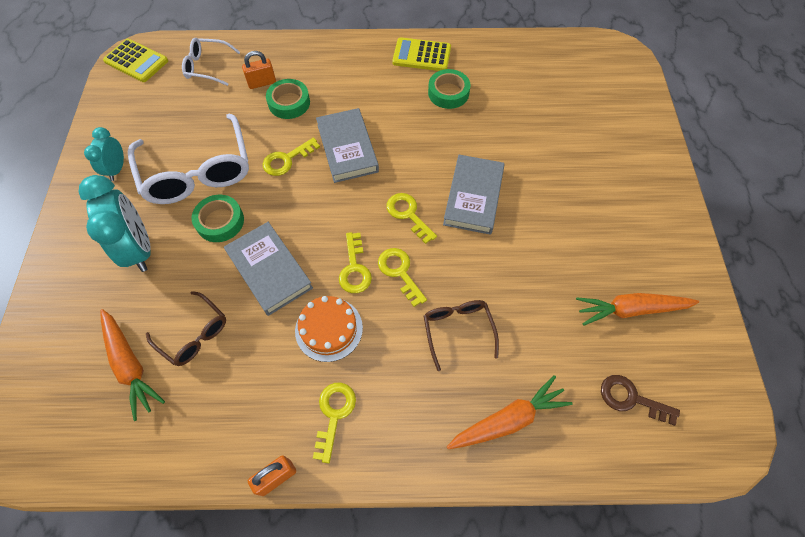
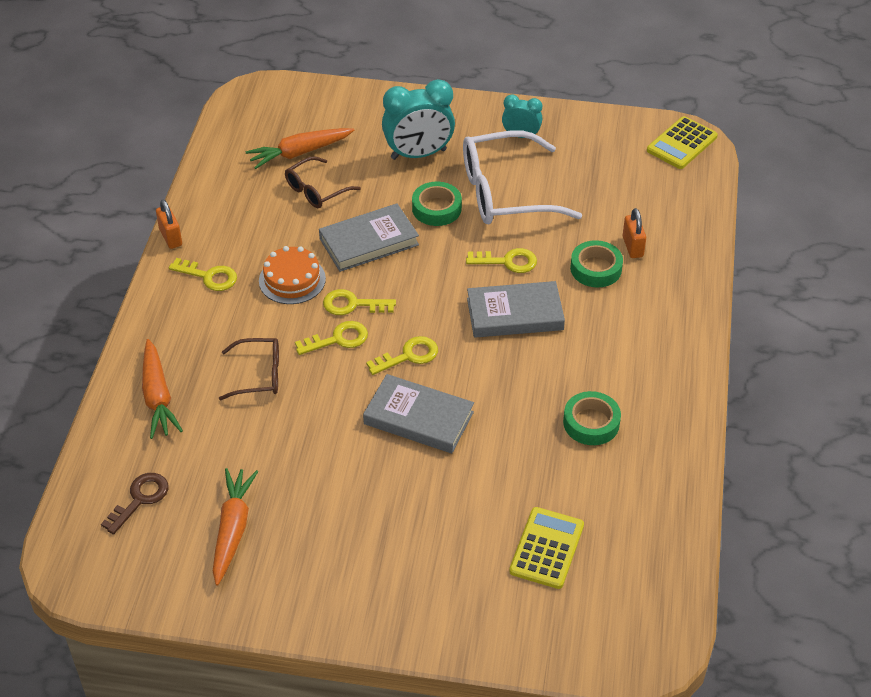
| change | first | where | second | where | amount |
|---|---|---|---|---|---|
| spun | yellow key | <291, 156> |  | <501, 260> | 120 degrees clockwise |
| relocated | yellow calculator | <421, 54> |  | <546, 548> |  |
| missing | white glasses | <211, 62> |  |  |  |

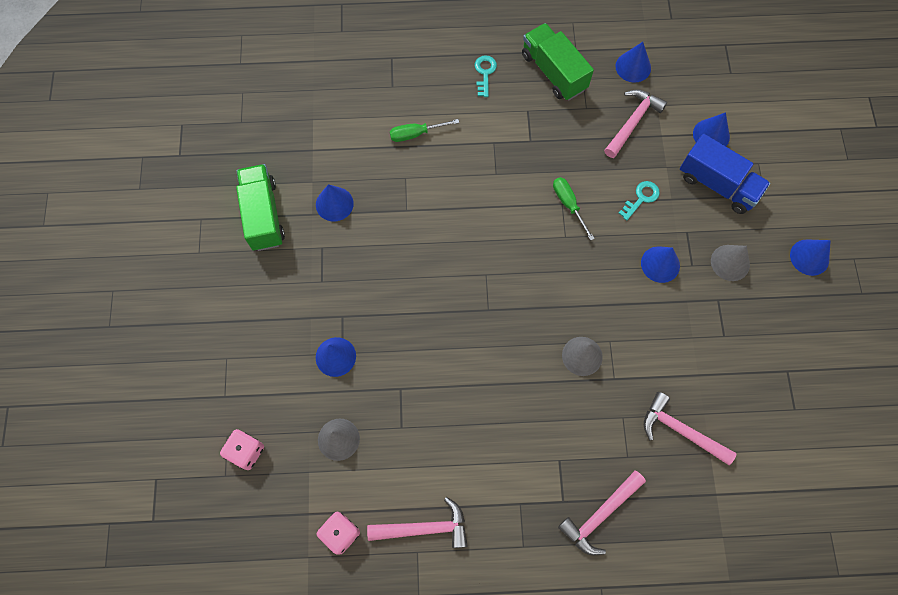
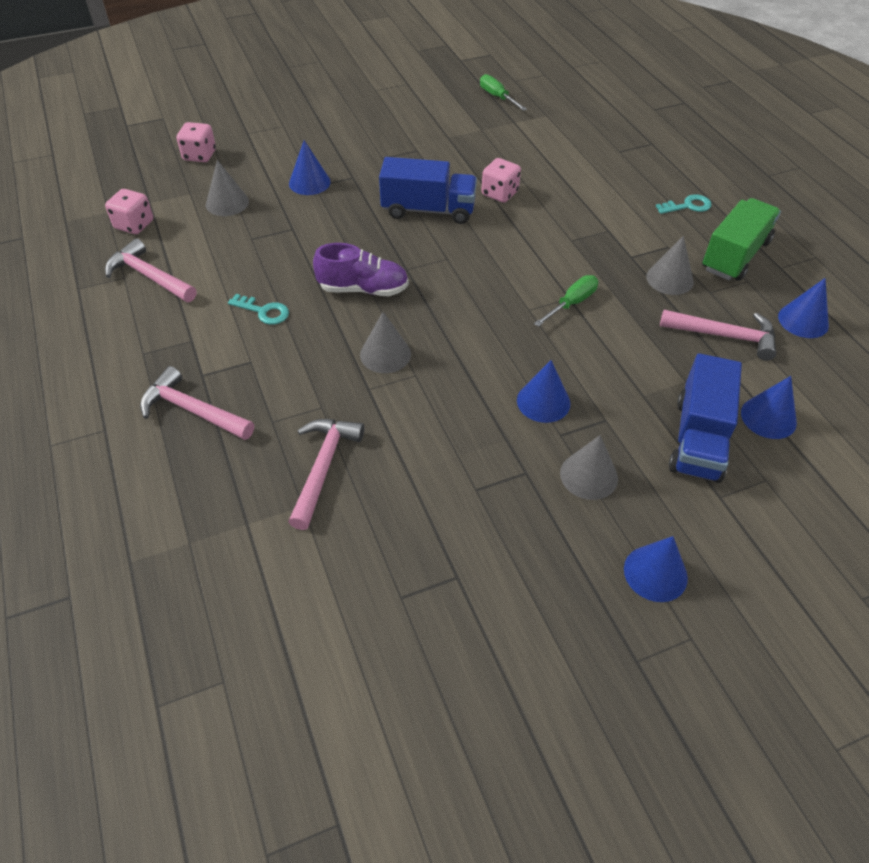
| change | first | where | second | where | amount |
|---|---|---|---|---|---|
| spun | pink hammer | <417, 522> |  | <150, 270> | 150 degrees clockwise |
| relocated | turquoise key | <639, 201> |  | <258, 309> |  |
| appeared |  |  | purple shoe | <361, 269> |  |
| appeared |  |  | blue truck | <428, 190> |  |
| relocated | green screwdriver | <424, 130> |  | <503, 92> |  |
| appeared |  |  | pink dice | <501, 180> |  |
| appeared |  |  | grey cone | <670, 265> |  |
| missing | green truck | <260, 207> |  |  |  |
| missing | blue cone | <335, 202> |  |  |  |

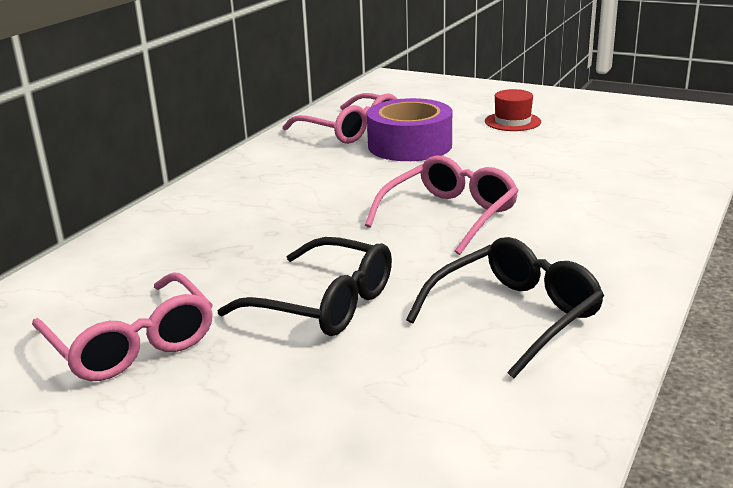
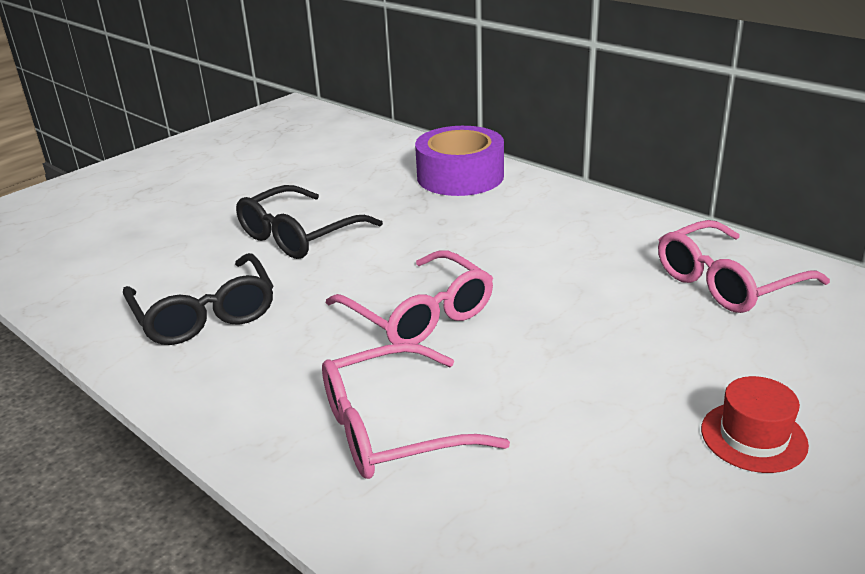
| change | first | where | second | where | amount |
|---|---|---|---|---|---|
| relocated | pink glasses | <122, 327> |  | <416, 411> |  |
| relocated | purple tape | <409, 129> |  | <459, 161> |  |

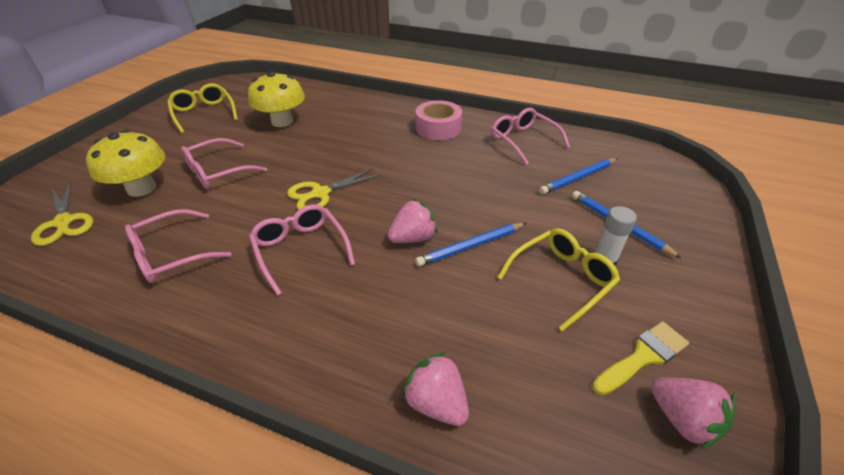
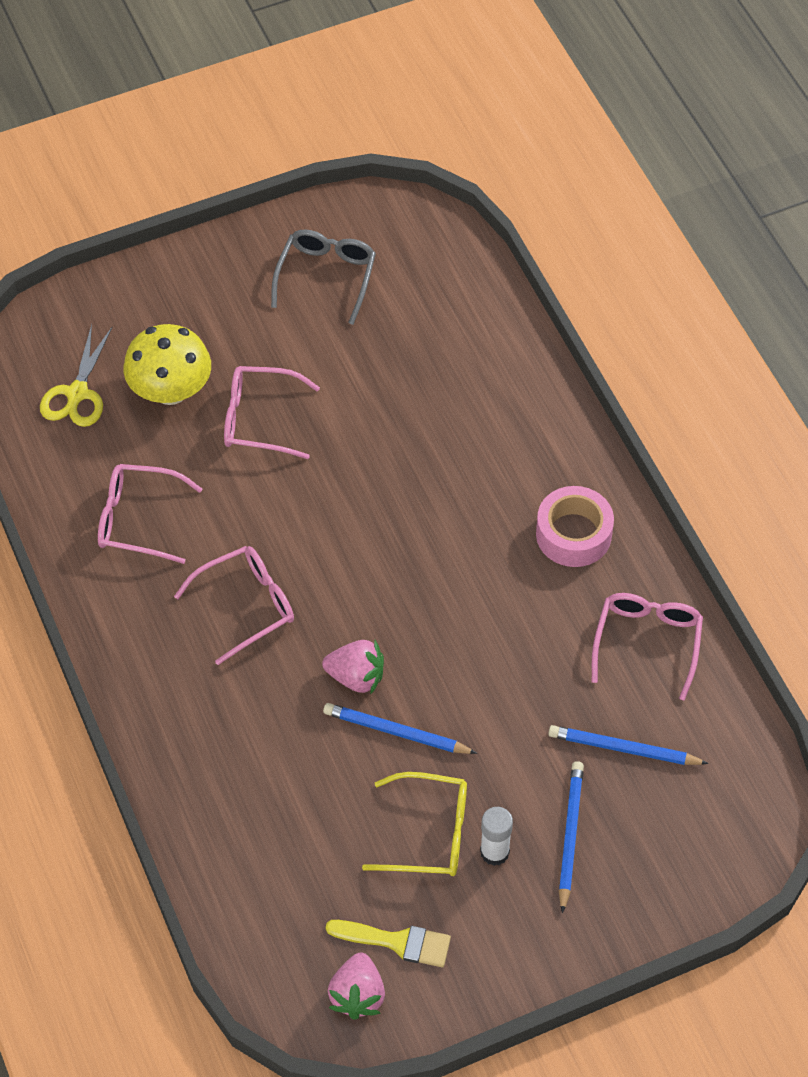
| change | first | where | second | where | amount |
|---|---|---|---|---|---|
| spun | pink glasses | <302, 250> |  | <234, 605> | 45 degrees clockwise |
| colour | yellow glasses | <202, 108> | grey glasses | <323, 277> |  |
| missing | yellow mushroom | <276, 99> |  |  |  |
| missing | yellow scissors | <334, 189> |  |  |  |
| missing | pink strawberry | <435, 389> |  |  |  |

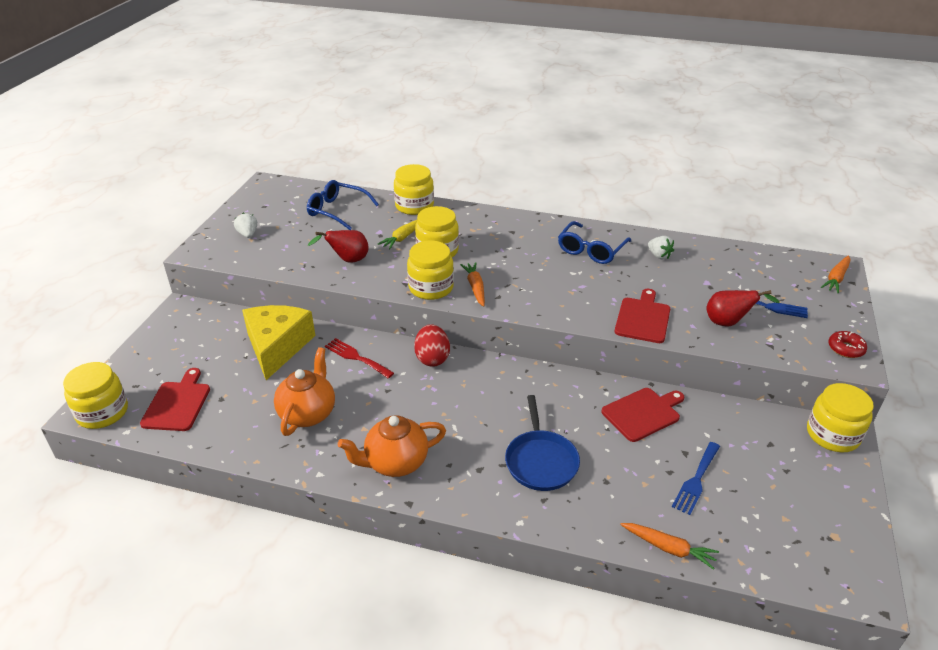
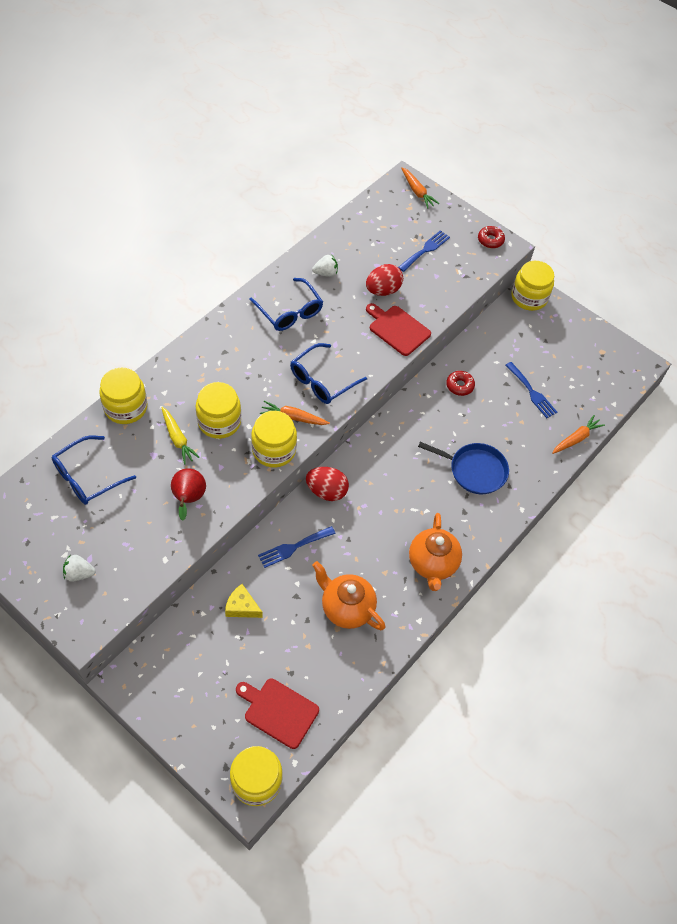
| change | first | where | second | where | amount |
|---|---|---|---|---|---|
| size | yellow cheese | <278, 342> |  | <244, 601> | x0.47 |
| colour | red fork | <359, 358> | blue fork | <297, 547> |  |
| appeared |  |  | blue glasses | <328, 373> |  |
| appeared |  |  | red egg | <384, 280> |  |
| exchanged | red cutting board | <642, 415> | red donut | <460, 383> |  |
| missing | red pear | <743, 308> |  |  |  |

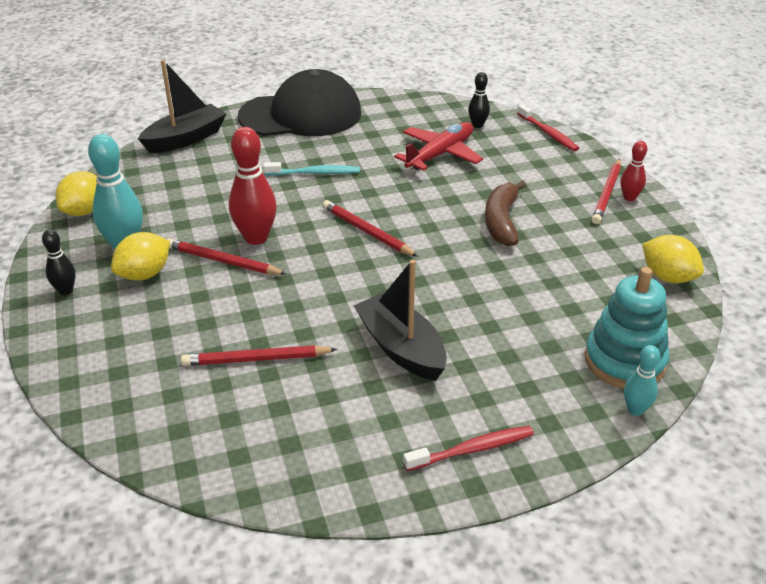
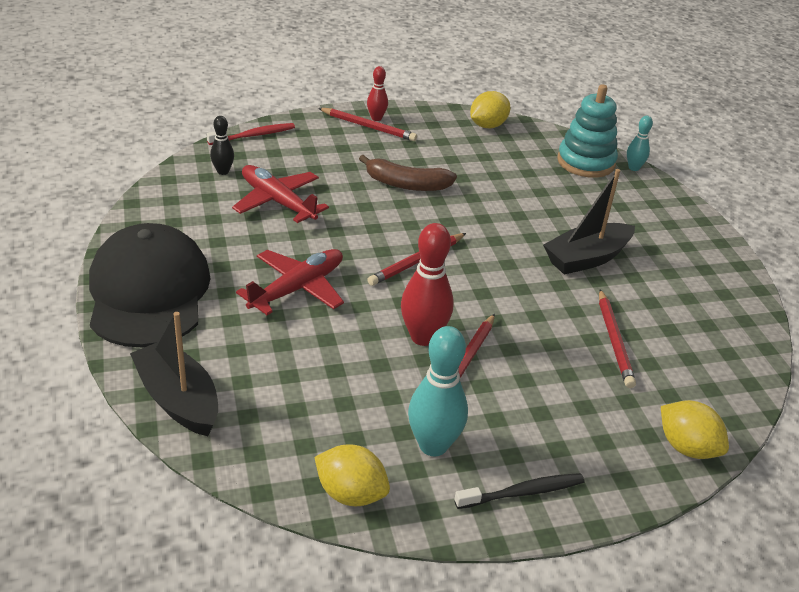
| change | first | where | second | where | amount |
|---|---|---|---|---|---|
| exchanged | turquoise toothbrush | <312, 169> | red plane | <290, 282> |  |
| exchanged | black bowling pin | <59, 262> | black toothbrush | <519, 491> |  |
| relocated | yellow lemon | <140, 256> |  | <695, 429> |  |
| missing | red toothbrush | <468, 448> |  |  |  |

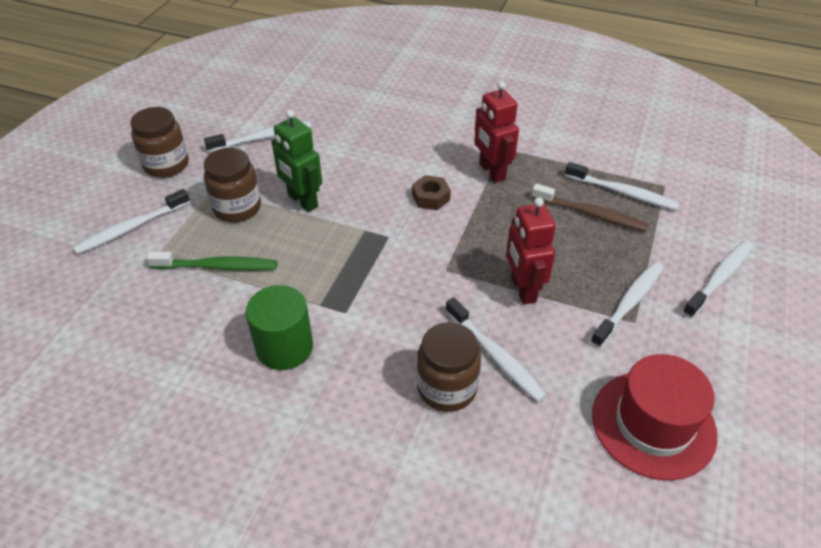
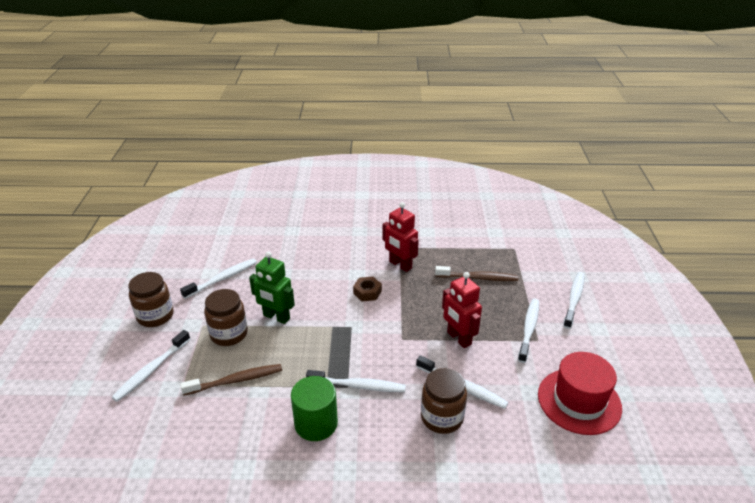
| change | first | where | second | where | amount |
|---|---|---|---|---|---|
| colour | green toothbrush | <211, 261> | brown toothbrush | <231, 380> |  |
| relocated | white toothbrush | <622, 186> |  | <356, 381> |  |

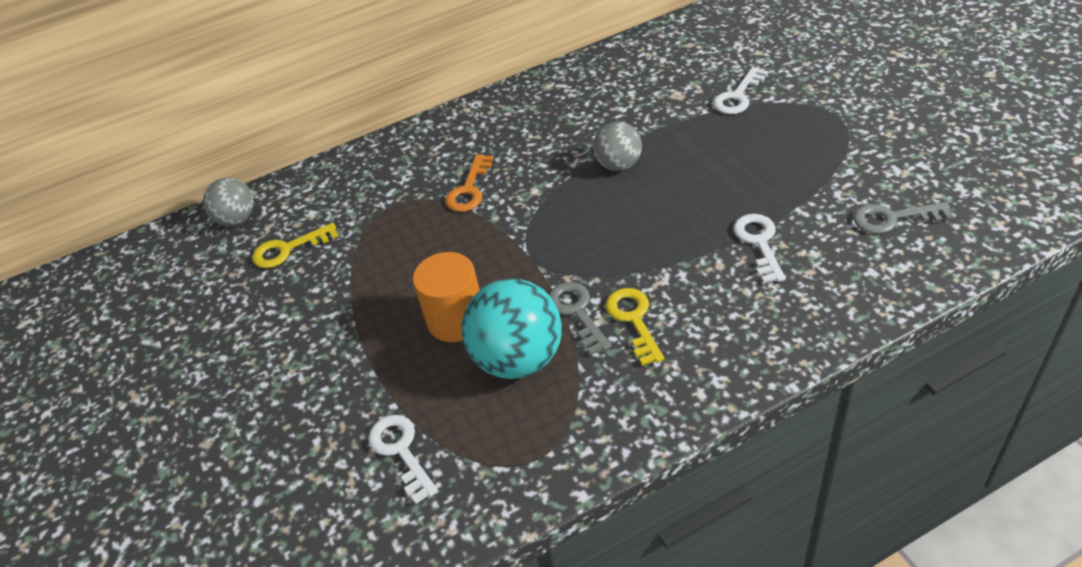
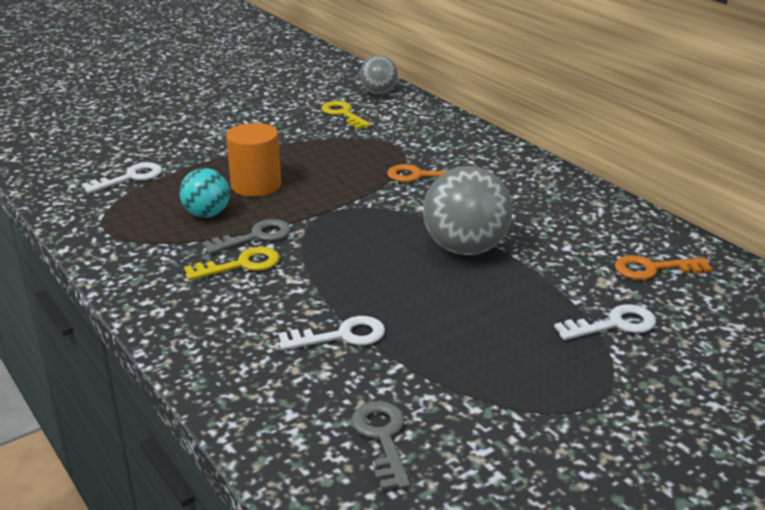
| change | first | where | second | where | amount |
|---|---|---|---|---|---|
| size | turquoise ball | <511, 329> |  | <204, 193> | x0.60 |
| size | grey ball | <617, 146> |  | <468, 210> | x1.67 |
| spun | white key | <740, 90> |  | <605, 322> | 135 degrees clockwise |
| appeared |  |  | orange key | <663, 267> |  |

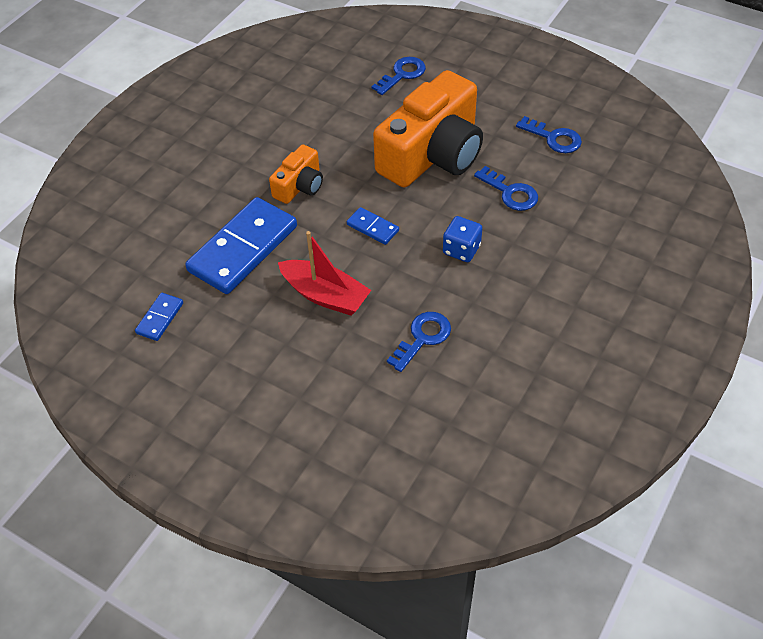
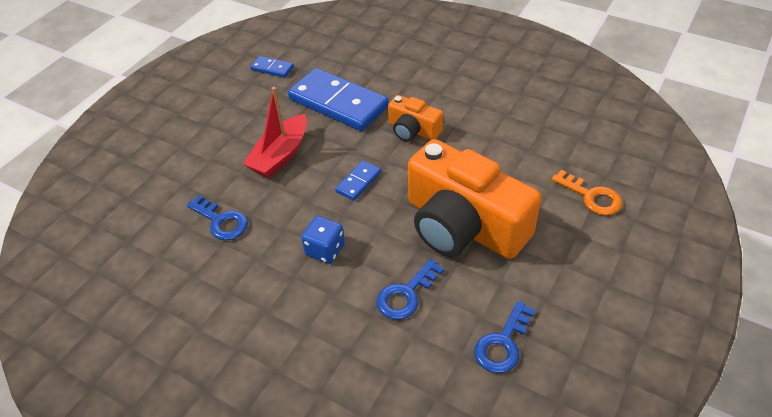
| change | first | where | second | where | amount |
|---|---|---|---|---|---|
| colour | blue key | <399, 76> | orange key | <586, 193> |  |

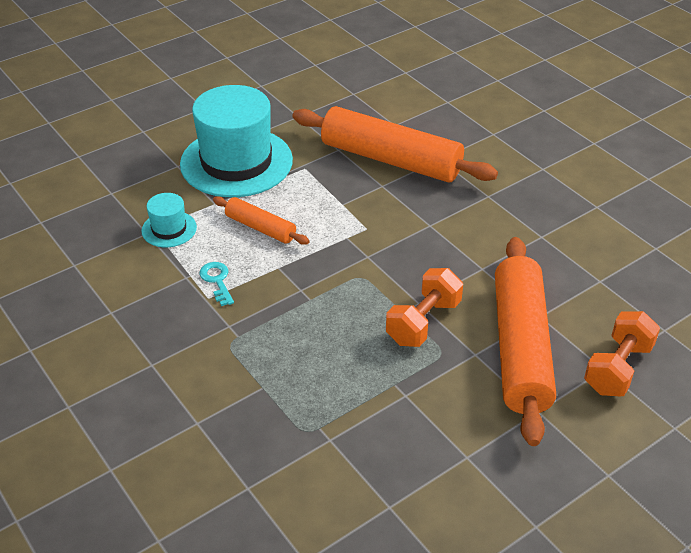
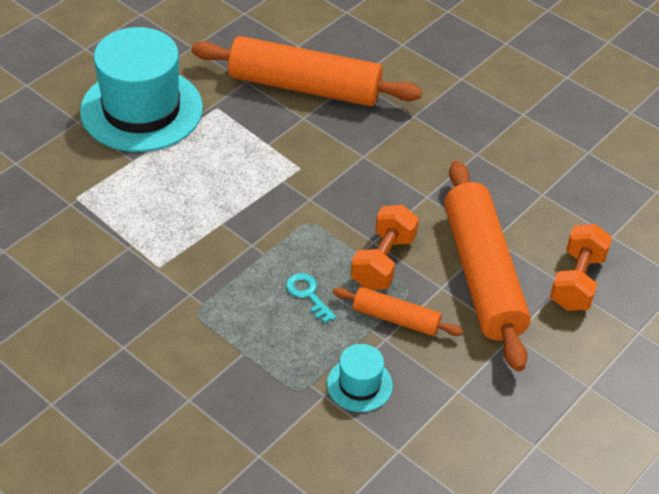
| change | first | where | second | where | amount |
|---|---|---|---|---|---|
| relocated | turquoise key | <217, 284> |  | <311, 298> |  |
| relocated | turquoise hat | <169, 220> |  | <360, 378> |  |
| relocated | orange rolling pin | <261, 221> |  | <398, 311> |  |

